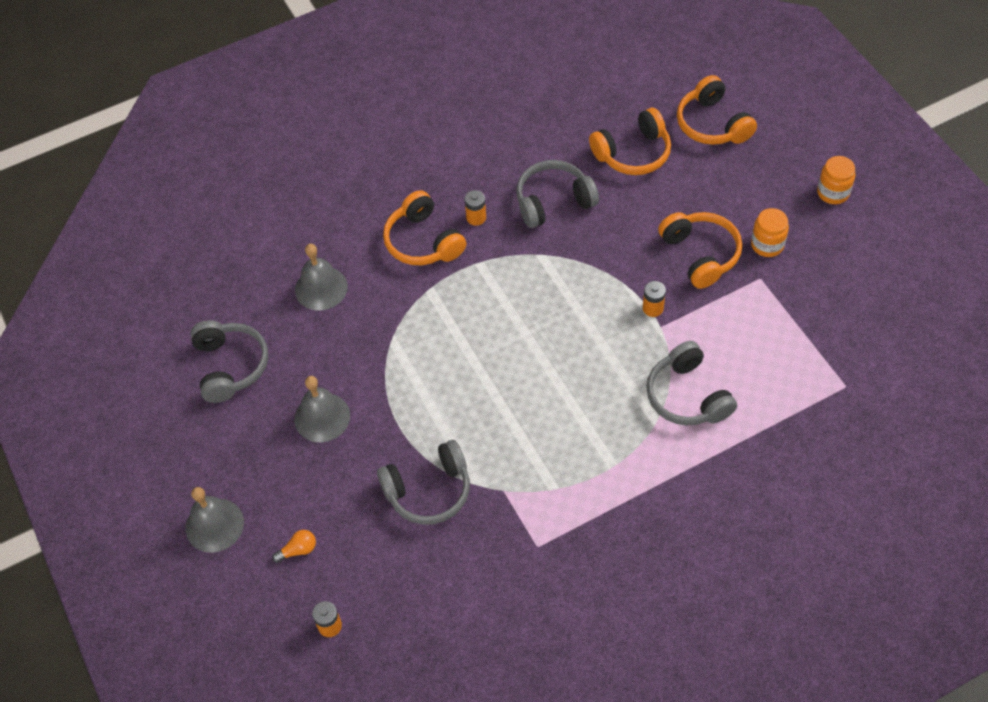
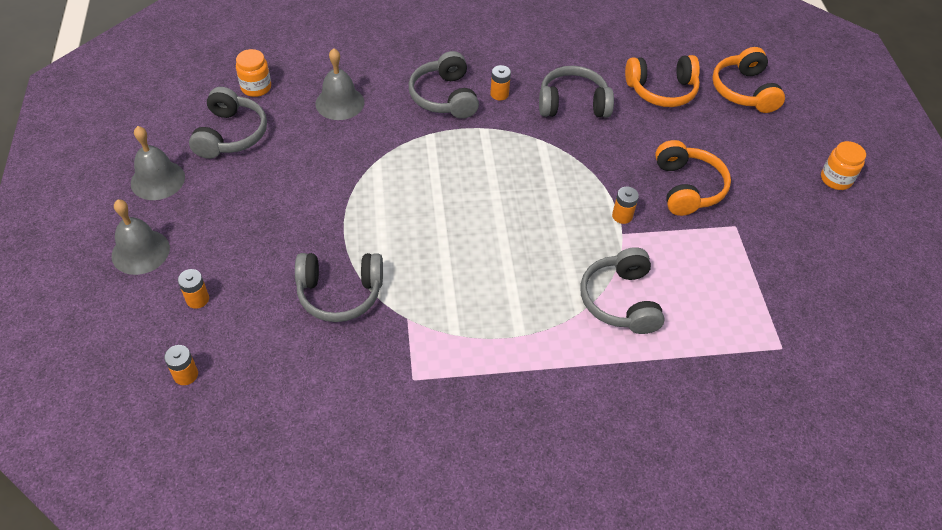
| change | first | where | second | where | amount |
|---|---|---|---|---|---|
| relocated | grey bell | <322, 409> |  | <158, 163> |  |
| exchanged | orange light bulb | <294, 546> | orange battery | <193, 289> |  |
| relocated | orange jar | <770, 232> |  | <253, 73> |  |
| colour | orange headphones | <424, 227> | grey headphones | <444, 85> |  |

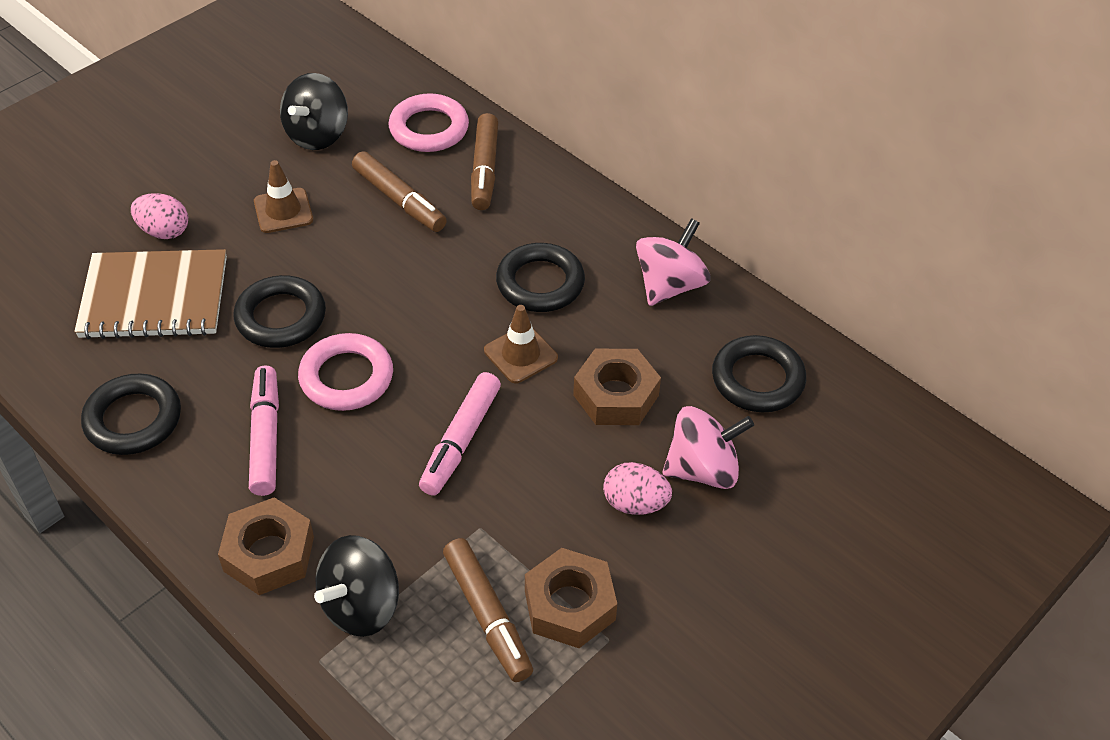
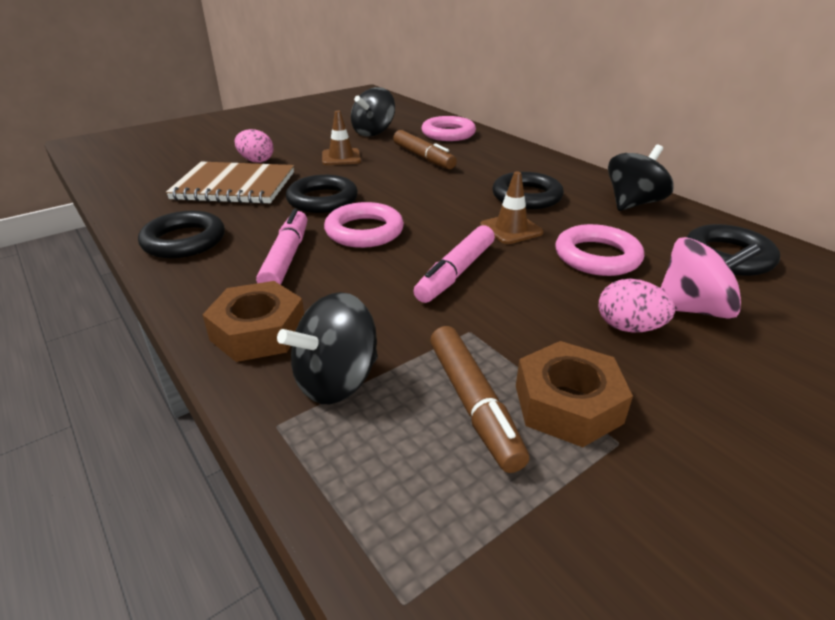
| change | first | where | second | where | amount |
|---|---|---|---|---|---|
| exchanged | brown nut | <617, 387> | pink ring | <599, 250> |  |
| colour | pink spinning top | <673, 262> | black spinning top | <641, 178> |  |
| missing | brown marker | <484, 161> |  |  |  |

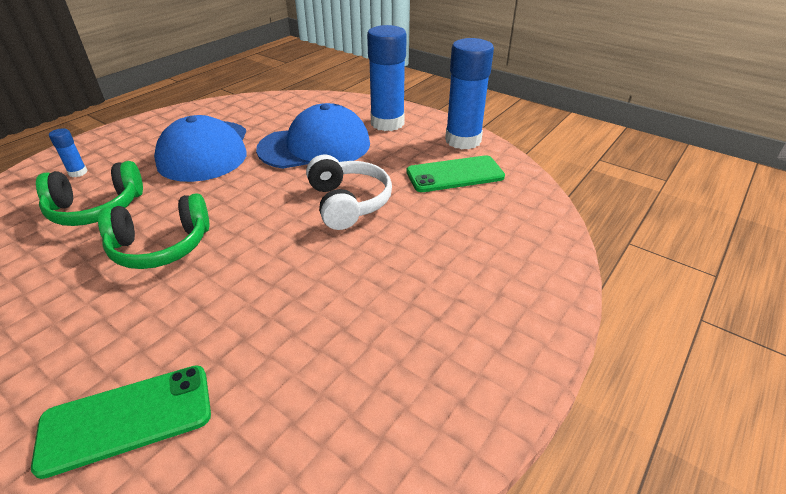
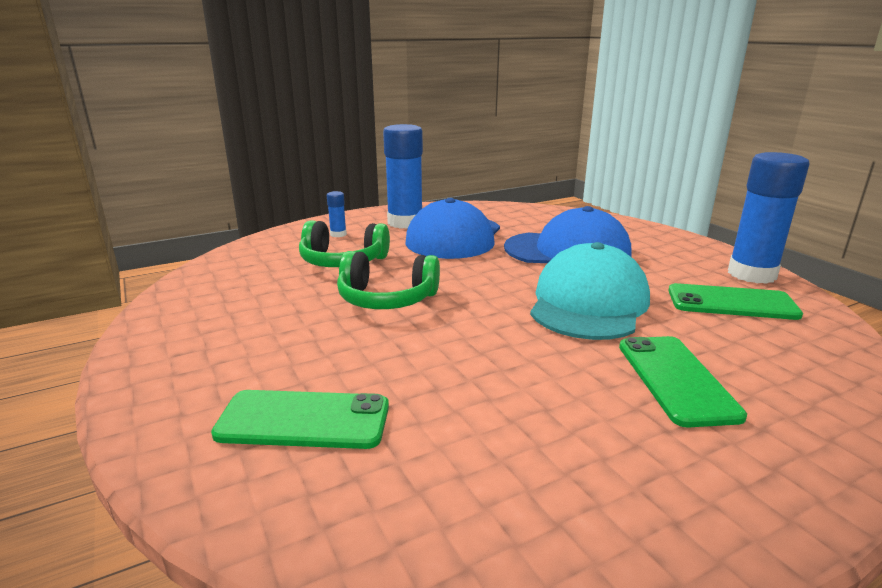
| change | first | where | second | where | amount |
|---|---|---|---|---|---|
| relocated | blue glue stick | <387, 78> |  | <403, 176> |  |
| exchanged | white headphones | <349, 192> | turquoise cap | <590, 291> |  |
| appeared |  |  | green phone | <683, 381> |  |

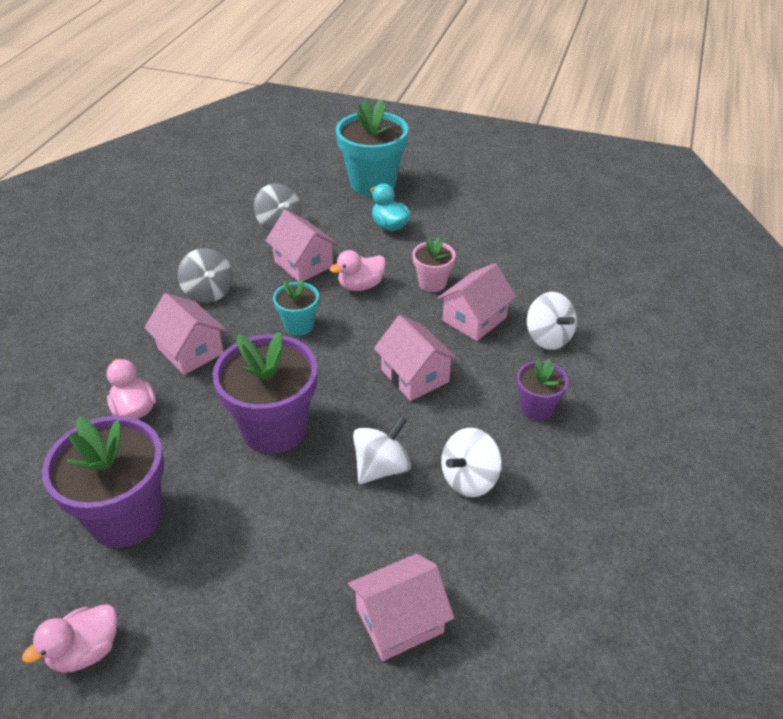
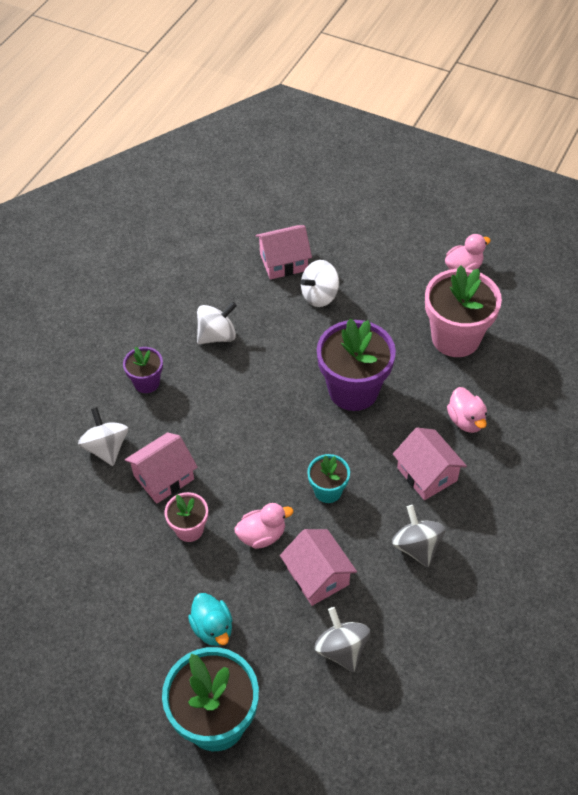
| change | first | where | second | where | amount |
|---|---|---|---|---|---|
| relocated | white spinning top | <382, 450> |  | <320, 283> |  |
| colour | purple flower pot | <103, 482> | pink flower pot | <463, 311> |  |
| missing | pink house | <416, 358> |  |  |  |

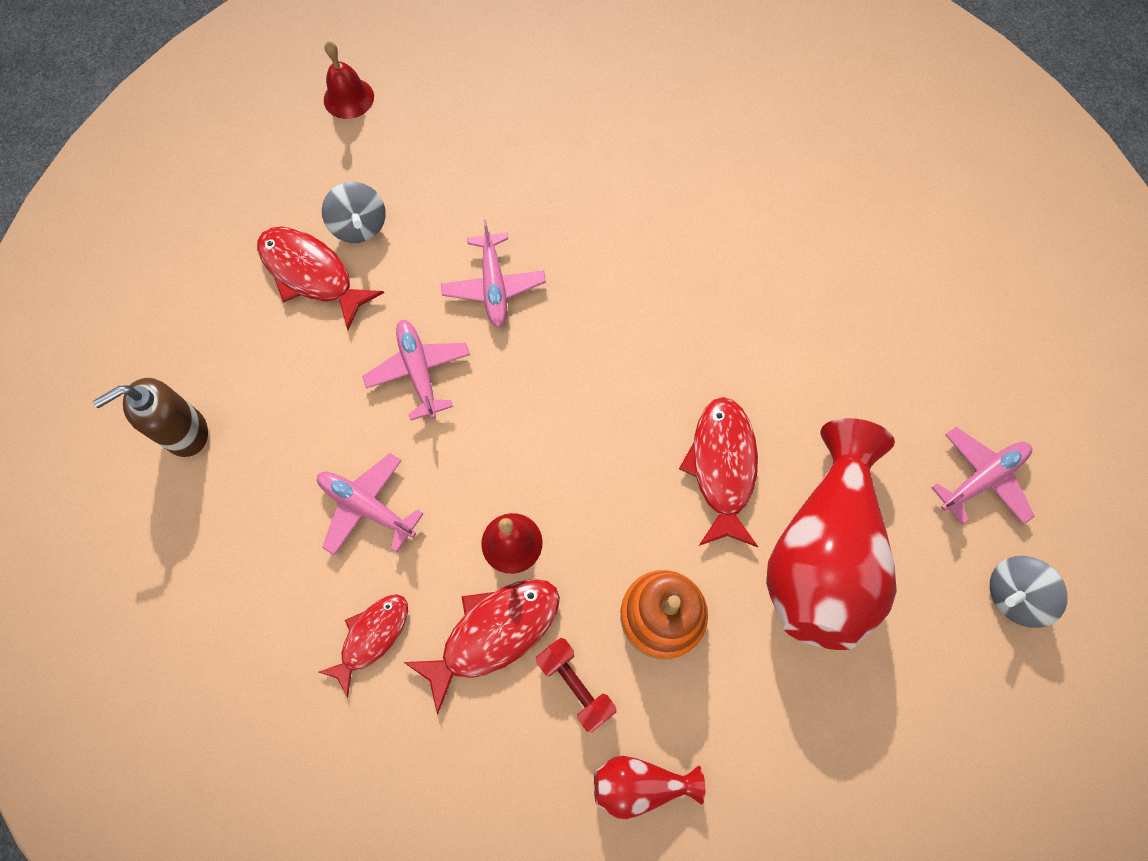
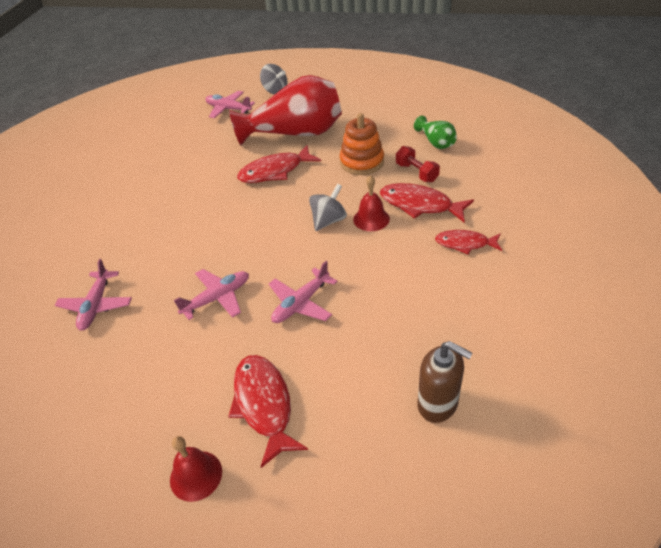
| change | first | where | second | where | amount |
|---|---|---|---|---|---|
| relocated | pink plane | <370, 504> |  | <93, 295> |  |
| relocated | red bell | <349, 80> |  | <196, 469> |  |
| spun | red fish | <320, 278> |  | <268, 411> | 150 degrees clockwise |
| relocated | grey spinning top | <354, 212> |  | <328, 207> |  |
| spun | red dumbbell | <576, 685> |  | <418, 164> | 60 degrees counterclockwise |
| colour | red vase | <649, 787> | green vase | <435, 132> |  |

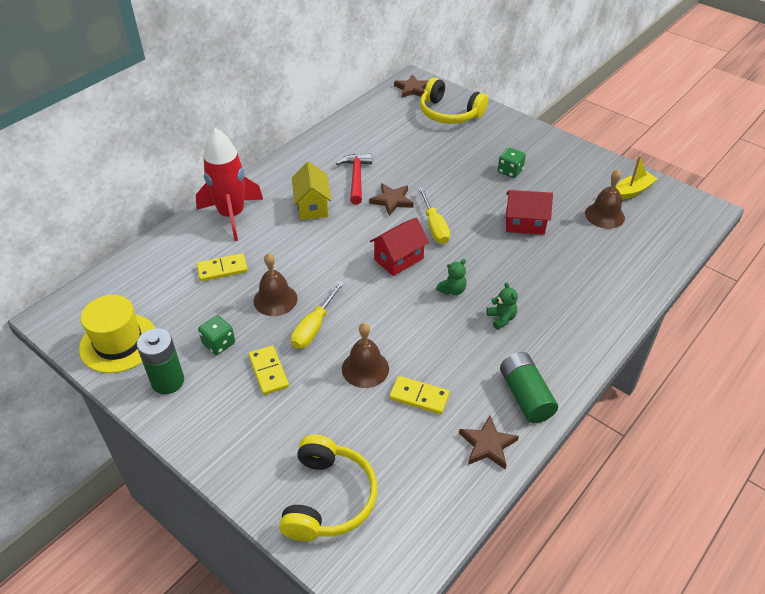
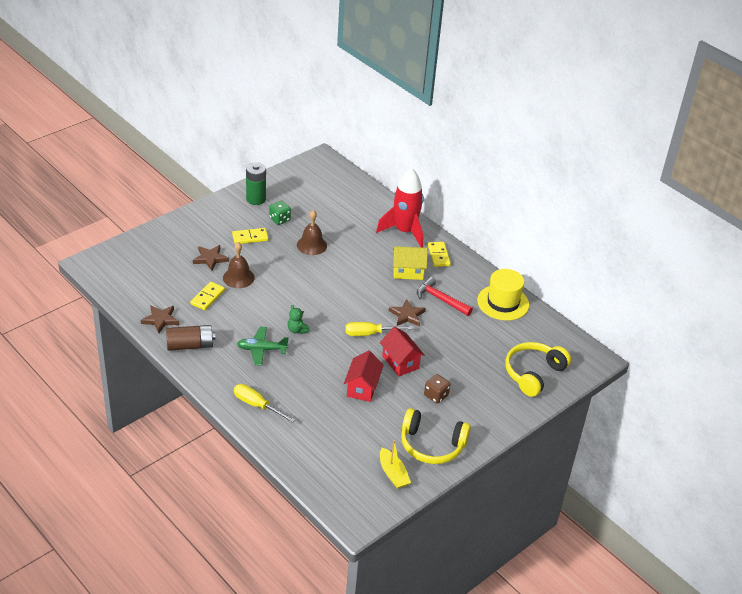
| change | first | where | second | where | amount |
|---|---|---|---|---|---|
| colour | green battery | <529, 387> | brown battery | <191, 338> |  |
| relocated | brown star | <411, 86> |  | <211, 258> |  |
| relocated | yellow screwdriver | <317, 315> |  | <264, 403> |  |
| exchanged | green teddy bear | <502, 306> | green plane | <263, 346> |  |
| relocated | red house | <399, 246> |  | <402, 351> |  |
| relocated | yellow headphones | <328, 488> |  | <436, 436> |  |
| spun | red hammer | <354, 178> |  | <445, 296> | 150 degrees counterclockwise |
| colour | green dice | <512, 162> | brown dice | <437, 389> |  |
| relocated | yellow domino | <222, 267> |  | <439, 254> |  |
| relocated | yellow hat | <117, 334> |  | <503, 295> |  |
| missing | brown bell | <605, 199> |  |  |  |

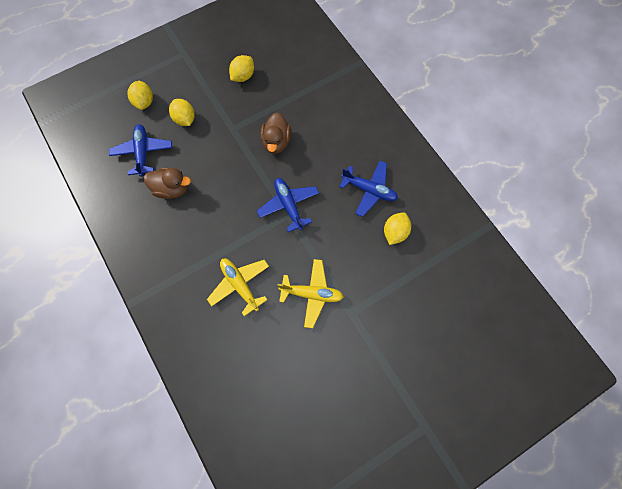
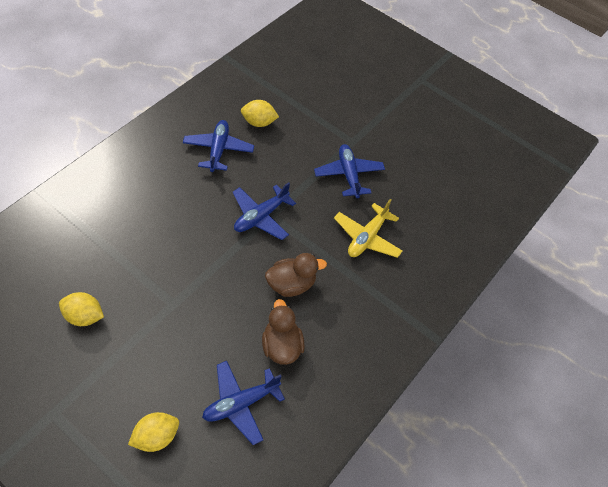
| change | first | where | second | where | amount |
|---|---|---|---|---|---|
| relocated | brown duck | <275, 133> |  | <296, 275> |  |
| colour | yellow plane | <311, 293> | blue plane | <349, 171> |  |
| missing | yellow lemon | <182, 112> |  |  |  |

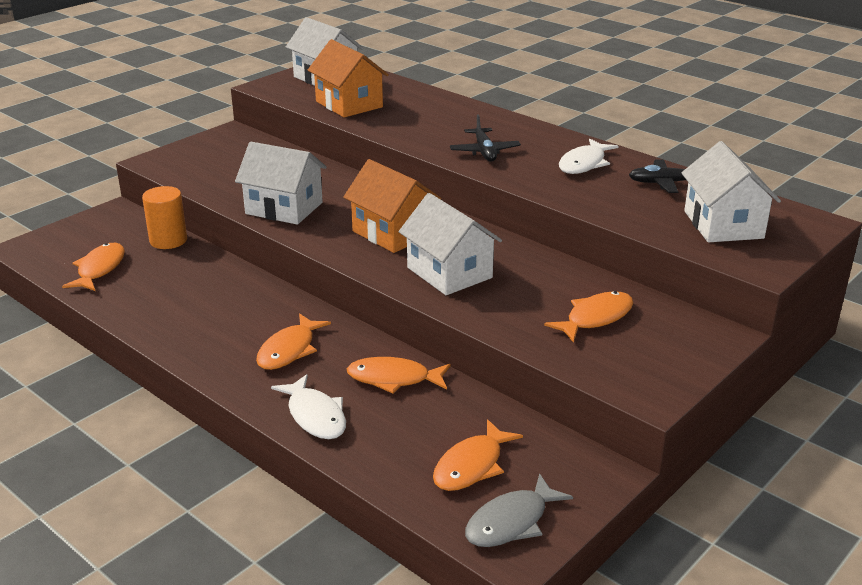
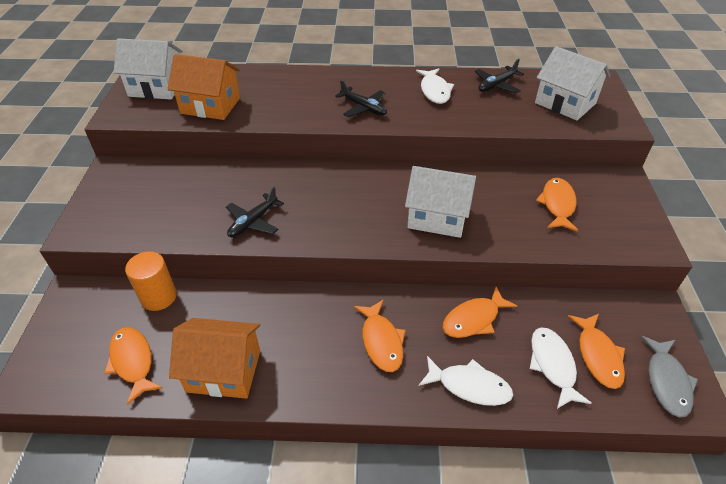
| change | first | where | second | where | amount |
|---|---|---|---|---|---|
| relocated | orange house | <392, 206> |  | <214, 358> |  |
| exchanged | white house | <281, 183> | black plane | <255, 211> |  |
| appeared |  |  | white fish | <561, 368> |  |

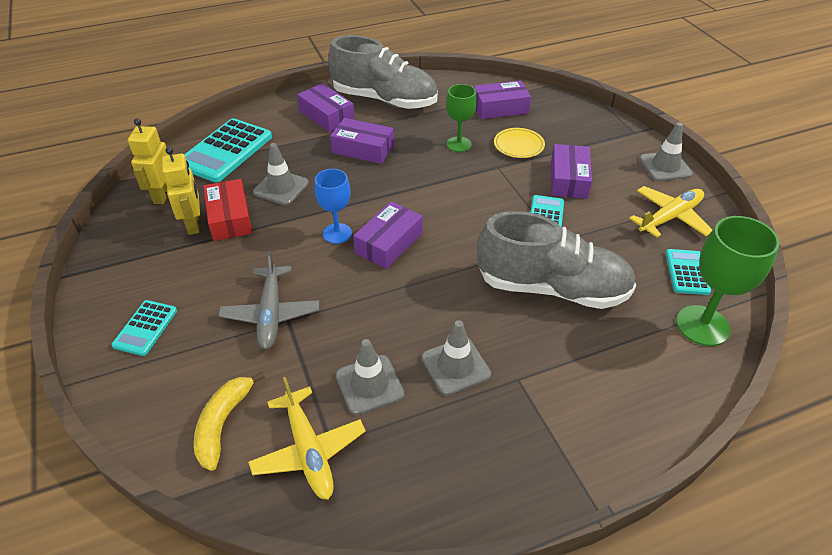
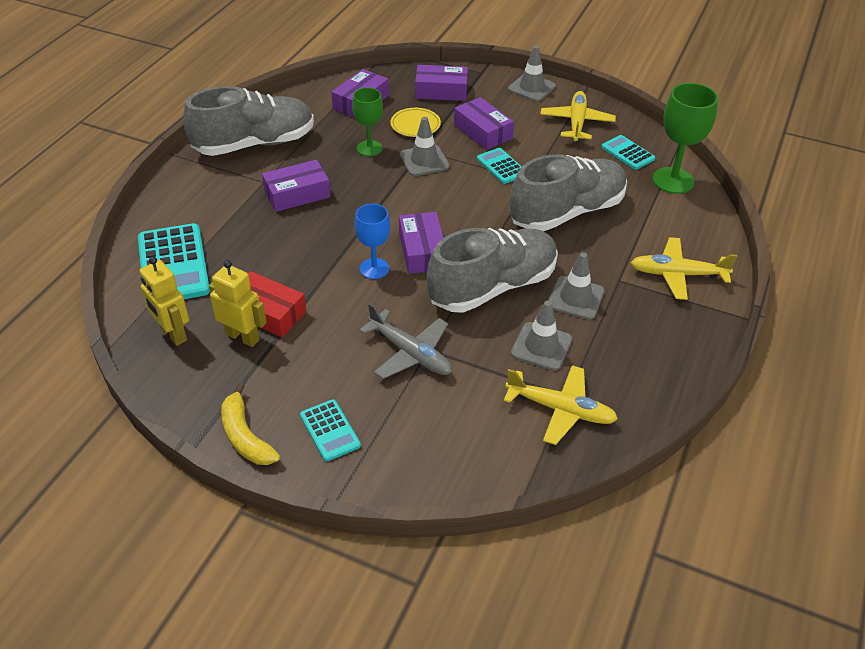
| change | first | where | second | where | amount |
|---|---|---|---|---|---|
| relocated | yellow banana | <229, 421> |  | <250, 424> |  |
| relocated | grey traffic cone | <281, 174> |  | <425, 146> |  |
| relocated | purple box | <326, 107> |  | <441, 83> |  |
| appeared |  |  | grey shoe | <492, 270> |  |
| appeared |  |  | yellow plane | <684, 268> |  |

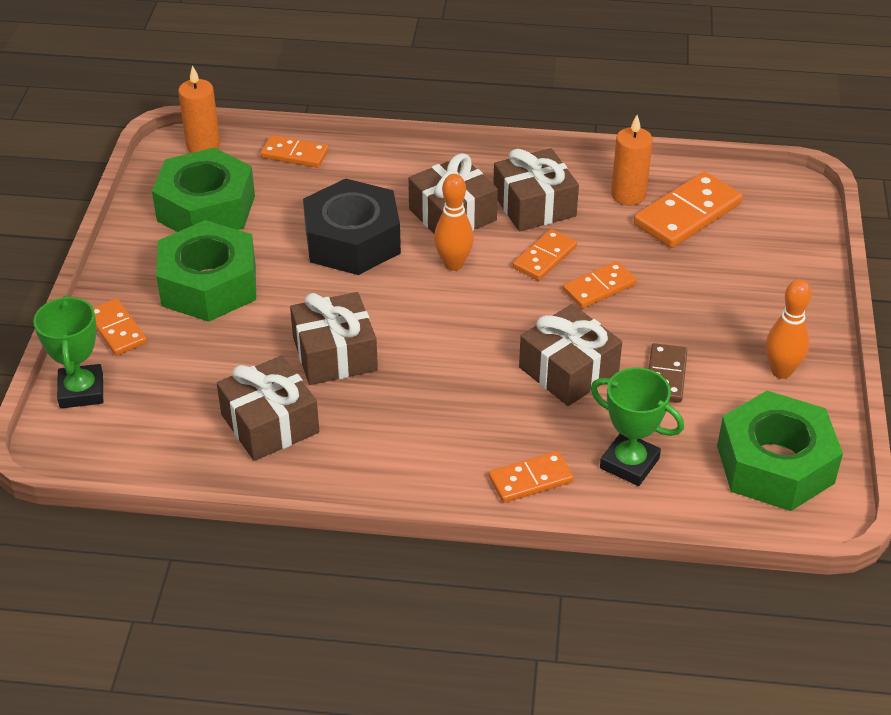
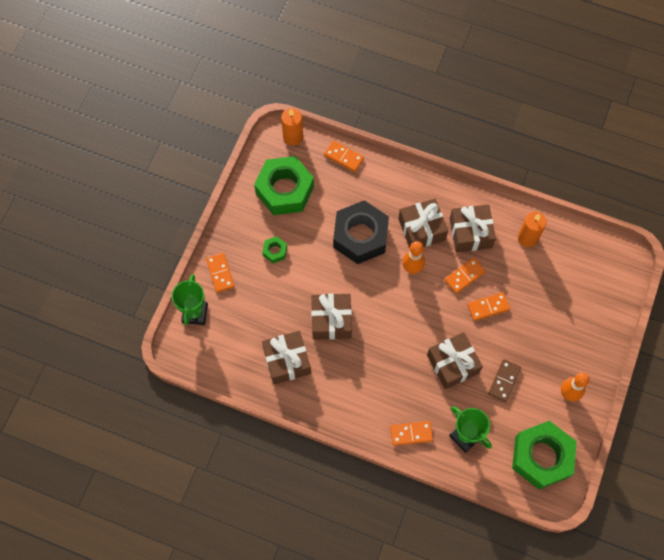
| change | first | where | second | where | amount |
|---|---|---|---|---|---|
| size | green nut | <206, 271> |  | <274, 249> | x0.43 |
| missing | orange domino | <688, 210> |  |  |  |

